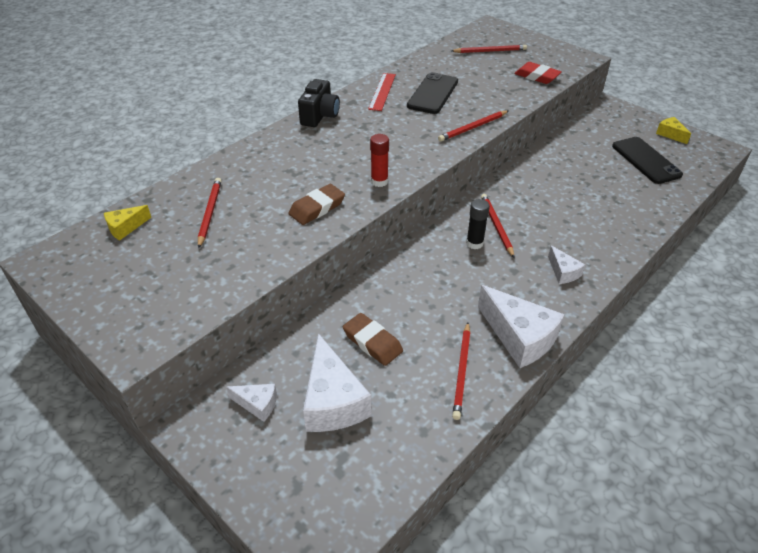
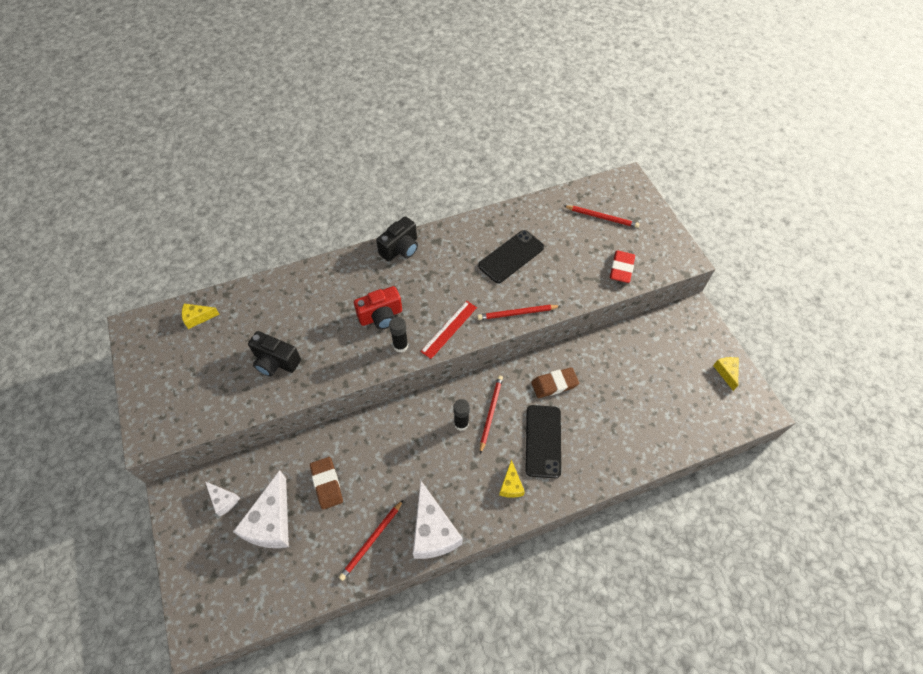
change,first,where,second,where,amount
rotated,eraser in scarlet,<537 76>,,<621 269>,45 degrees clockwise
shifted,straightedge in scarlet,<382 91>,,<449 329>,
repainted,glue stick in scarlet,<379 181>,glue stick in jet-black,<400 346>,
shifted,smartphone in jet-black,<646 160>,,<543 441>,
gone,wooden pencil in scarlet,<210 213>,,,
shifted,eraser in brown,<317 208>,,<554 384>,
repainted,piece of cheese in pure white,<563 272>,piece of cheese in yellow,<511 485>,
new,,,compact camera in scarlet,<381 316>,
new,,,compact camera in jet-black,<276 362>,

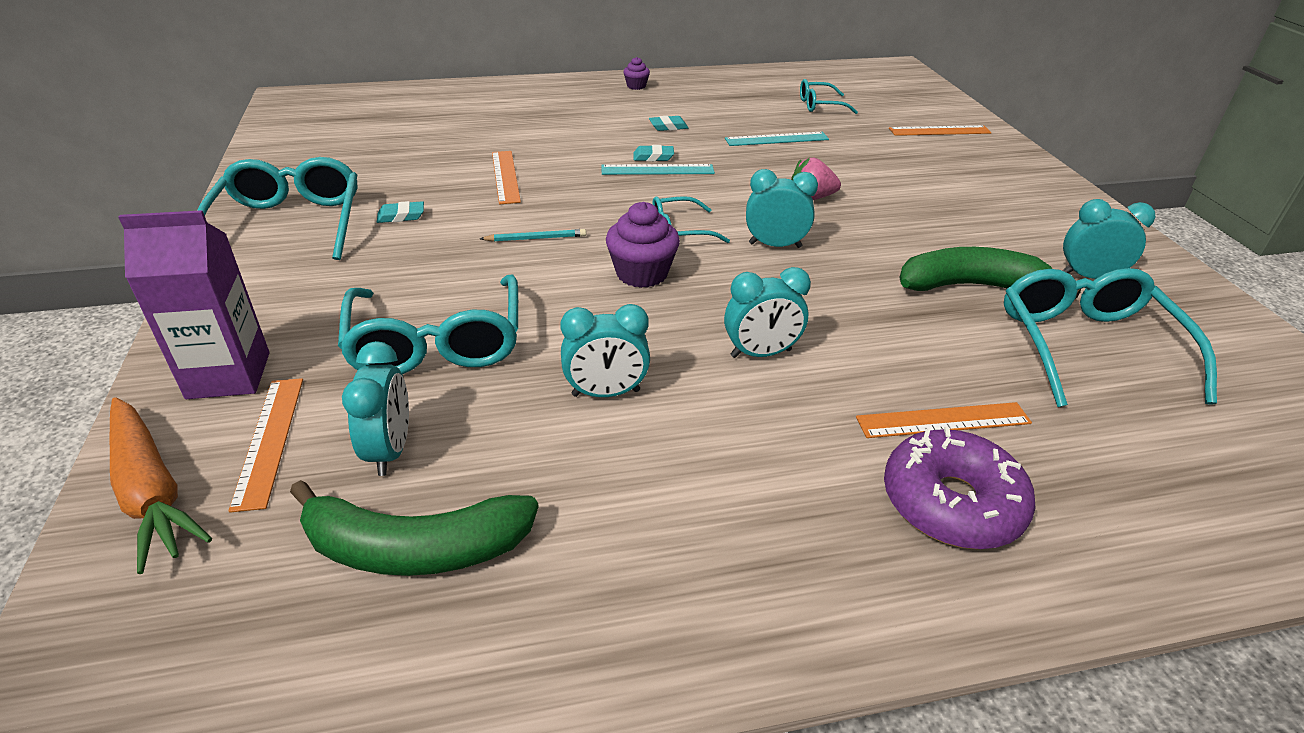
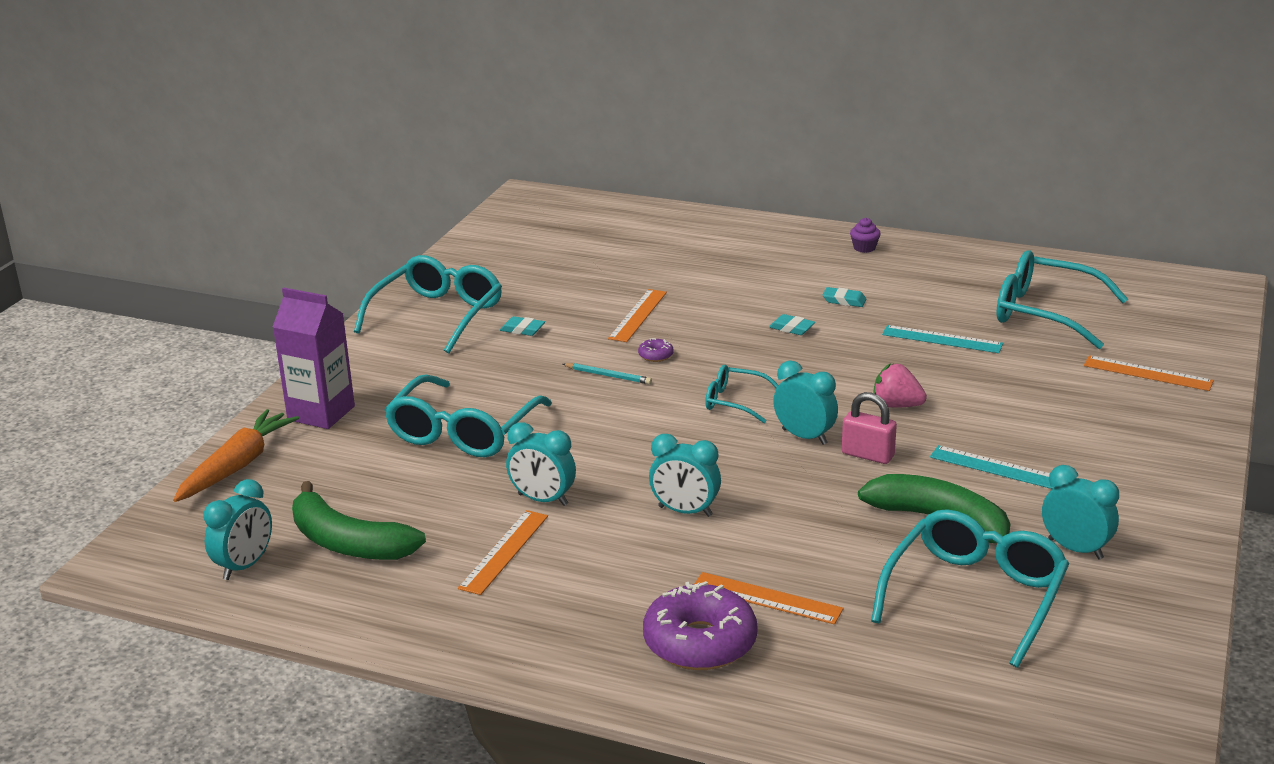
change,first,where,second,where,amount
scaled,spectacles in aqua,<820 105>,,<1044 313>,x1.86
shifted,straightedge in aqua,<657 170>,,<998 468>,
gone,muffin in royal purple,<642 273>,,,
shifted,bedside clock in aqua,<390 450>,,<244 566>,
shifted,straightedge in orange,<269 440>,,<504 551>,
rotated,root vegetable in orange,<151 491>,,<237 466>,150 degrees counterclockwise
new,,,doughnut in royal purple,<655 355>,
new,,,small lock in pink,<867 455>,

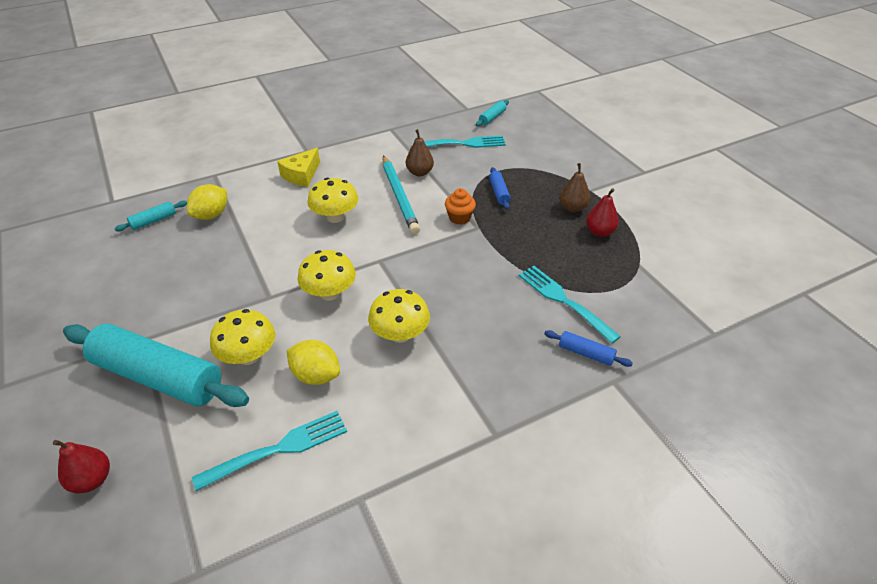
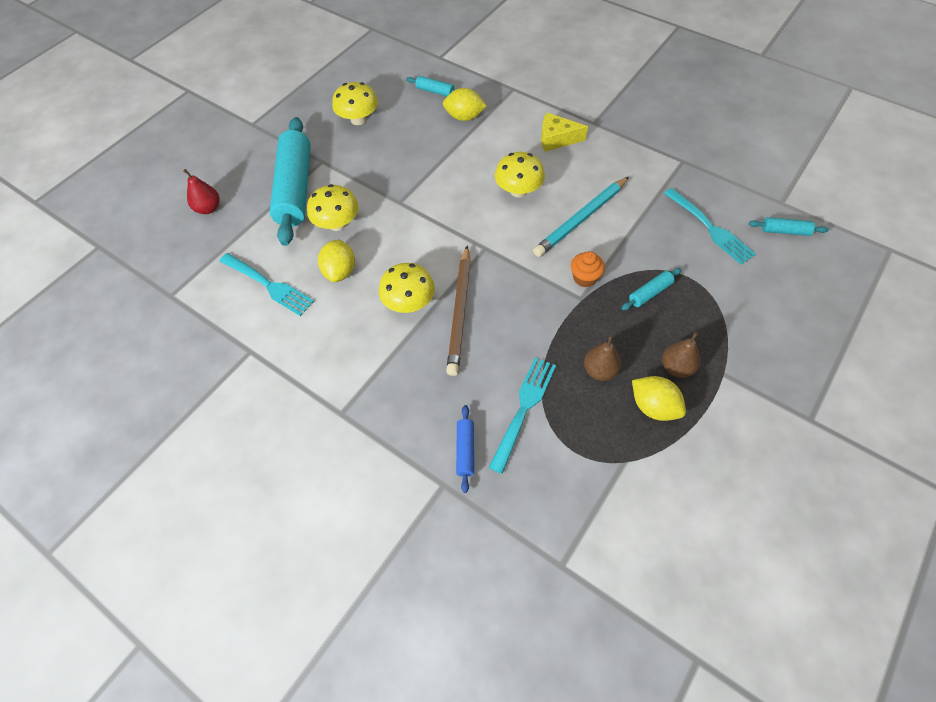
change,first,where,second,where,amount
shifted,toy pear in brown,<419 172>,,<600 370>,
repainted,rolling pin in cobalt,<499 193>,rolling pin in aqua,<650 293>,
swapped,toy pear in scarlet,<599 232>,toy lemon in yellow,<653 407>,
shifted,mushroom in yellow,<329 293>,,<358 119>,
new,,,wooden pencil in brown,<460 312>,

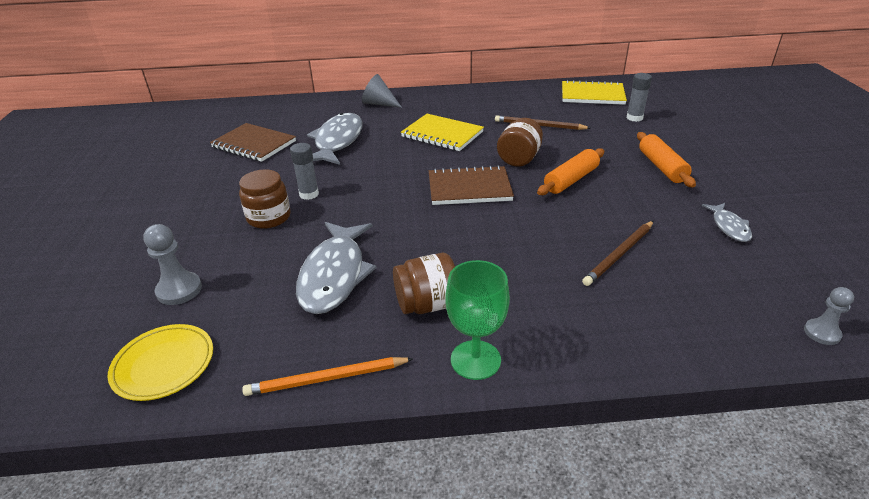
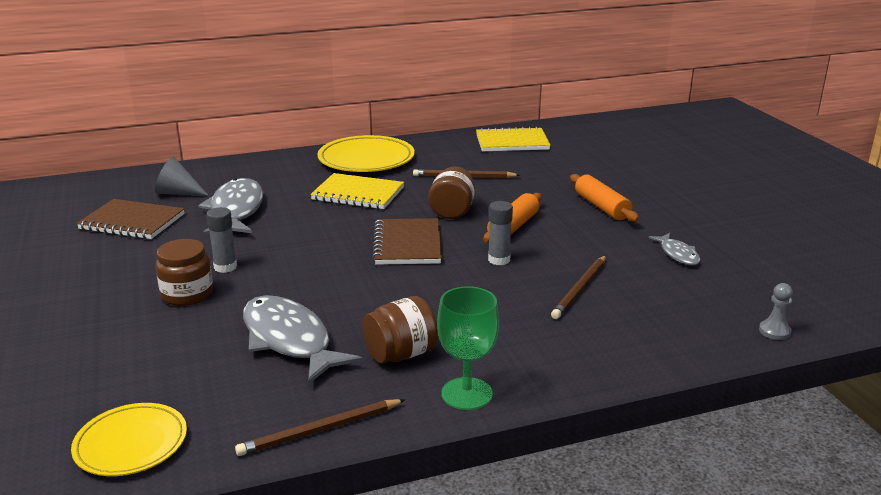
change,first,where,second,where,amount
shifted,glue stick in grey,<634 118>,,<499 260>,
shifted,cone shape in grey,<379 104>,,<177 193>,
rotated,notebook in brown,<469 188>,,<407 244>,75 degrees counterclockwise
rotated,toy fish in grey,<334 275>,,<289 340>,150 degrees clockwise
gone,chess pawn in grey,<179 290>,,,
repainted,wooden pencil in orange,<326 379>,wooden pencil in brown,<320 430>,
new,,,flat dish in yellow,<366 159>,

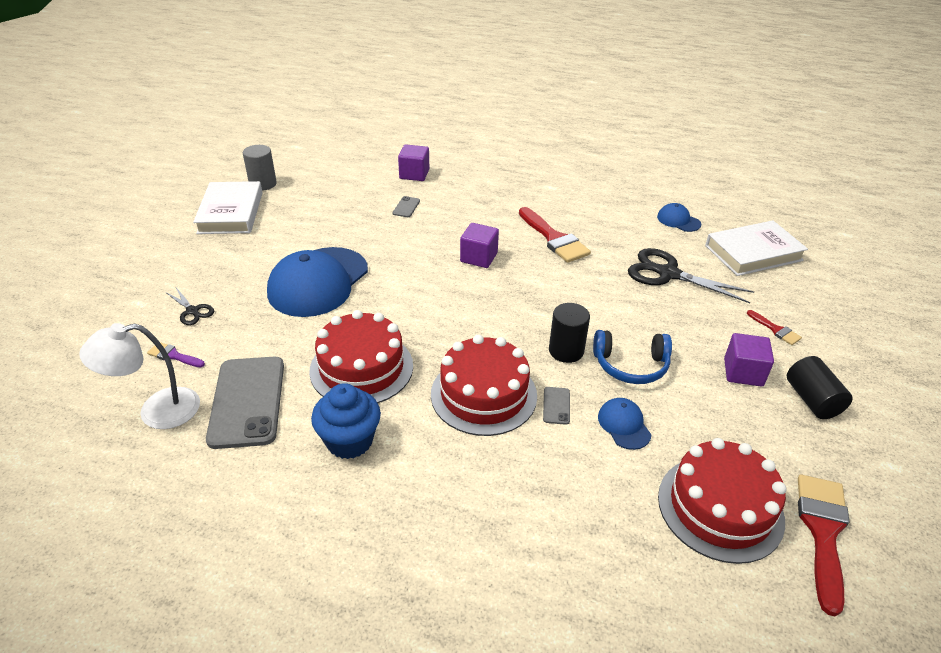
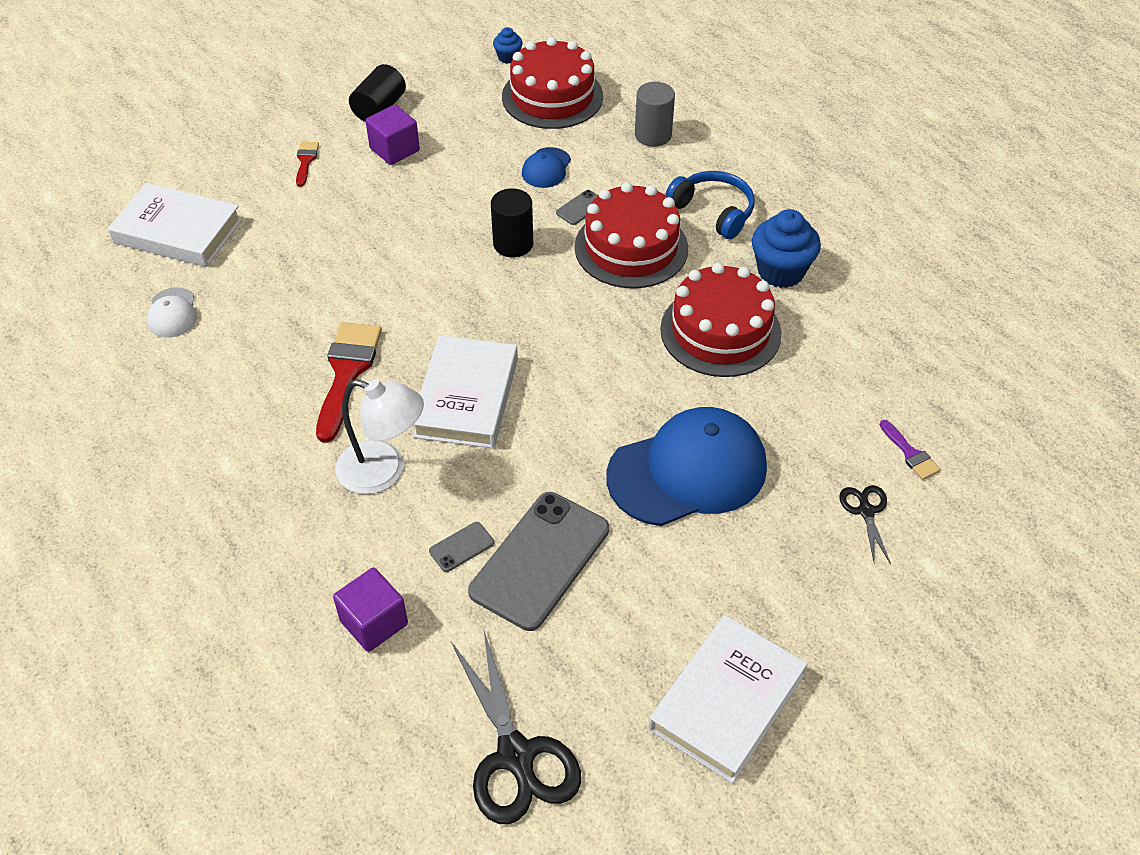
change,first,where,second,where,amount
shifted,cylinder shape in grey,<263 184>,,<653 135>,
repainted,cap in cobalt,<678 220>,cap in pure white,<172 313>,
swapped,cube in royal purple,<479 257>,hardback in pure white,<466 397>,
shifted,shears in jet-black,<668 274>,,<515 755>,
shifted,lamp in pure white,<157 411>,,<384 471>,
shifted,over-ear headphones in cobalt,<631 365>,,<713 211>,
shifted,smartphone in grey,<247 401>,,<540 560>,
swapped,brush in scarlet,<822 532>,muffin in cobalt,<508 57>,

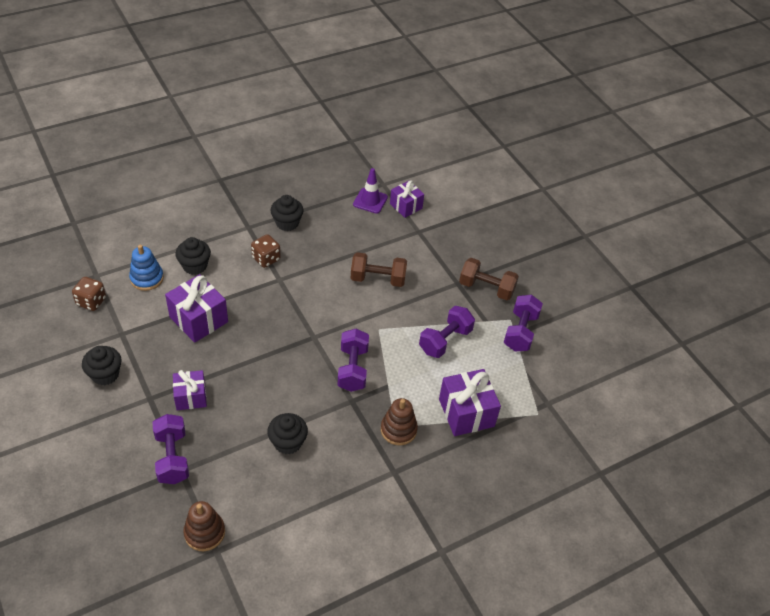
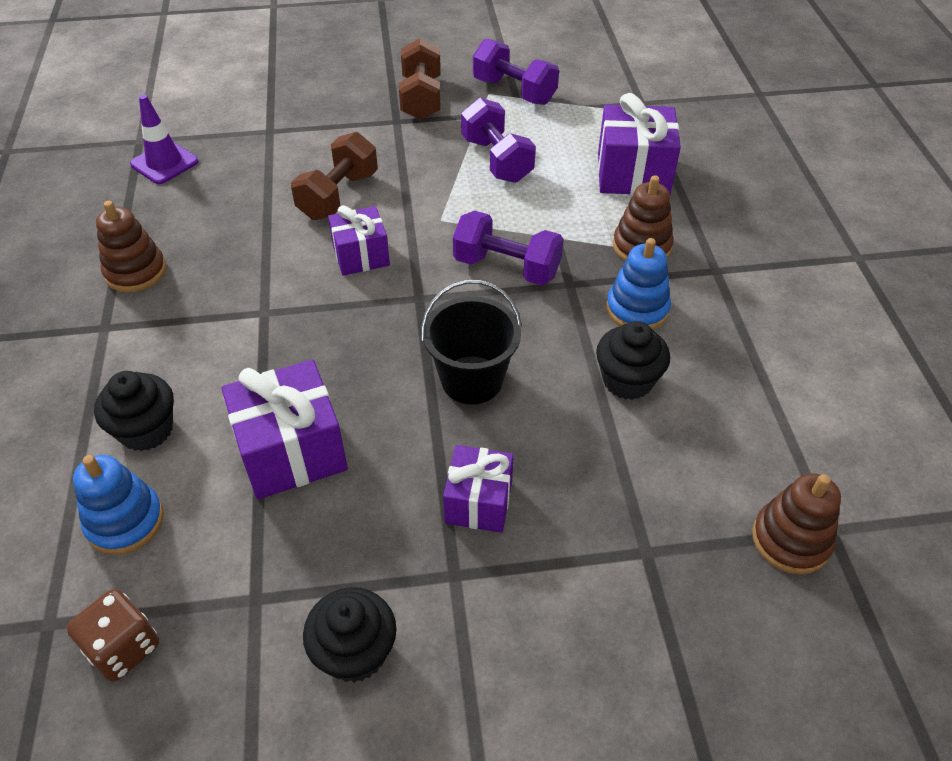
change,first,where,second,where,amount
shifted,gift in royal purple,<406 206>,,<361 256>,
swapped,muffin in jet-black,<287 223>,stacking rings in brown,<136 272>,
gone,die in brown,<266 259>,,,
rotated,hand weight in brown,<486 288>,,<421 98>,45 degrees counterclockwise
gone,hand weight in royal purple,<172 457>,,,
new,,,stacking rings in cobalt,<637 309>,
new,,,sand bucket in jet-black,<472 380>,

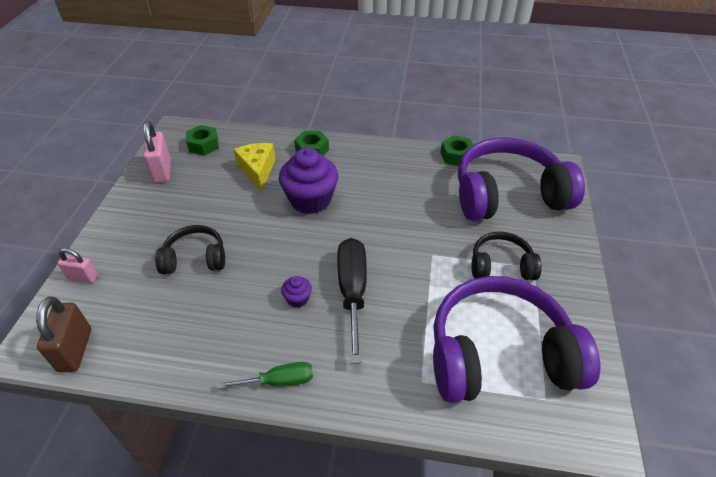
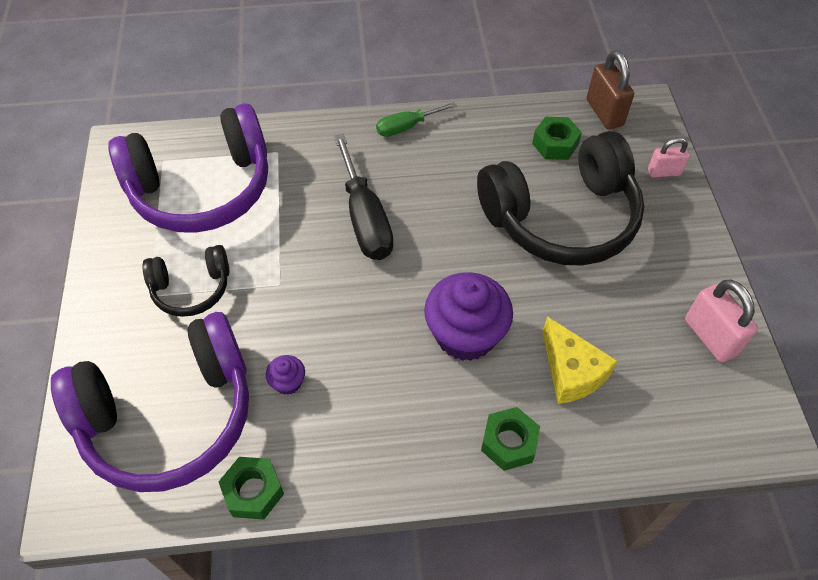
change,first,where,second,where,amount
shifted,hex nut in leaf-green,<203 145>,,<555 144>,
scaled,over-ear headphones in jet-black,<195 258>,,<561 218>,x1.97
shifted,muffin in royal purple,<297 299>,,<288 382>,

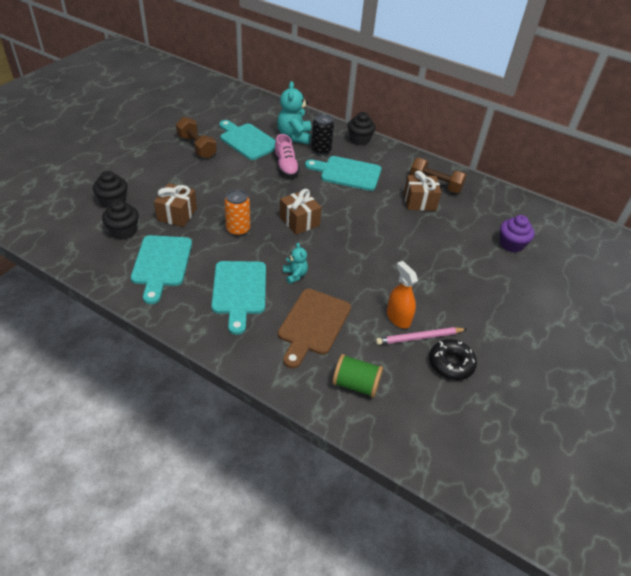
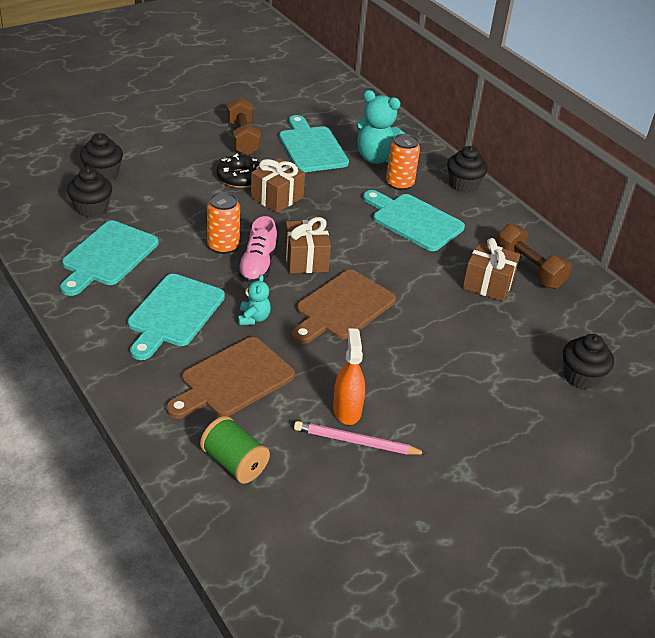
change,first,where,second,where,amount
rotated,teddy bear in aqua,<294 136>,,<376 158>,90 degrees counterclockwise
repainted,soda can in jet-black,<321 150>,soda can in orange,<399 184>,
shifted,lace-up shoe in pink,<286 166>,,<258 265>,
shifted,gift in brown,<177 214>,,<277 197>,
repainted,muffin in royal purple,<511 244>,muffin in jet-black,<581 377>,
shifted,doughnut in jet-black,<451 364>,,<240 178>,
new,,,chopping board in brown,<342 307>,

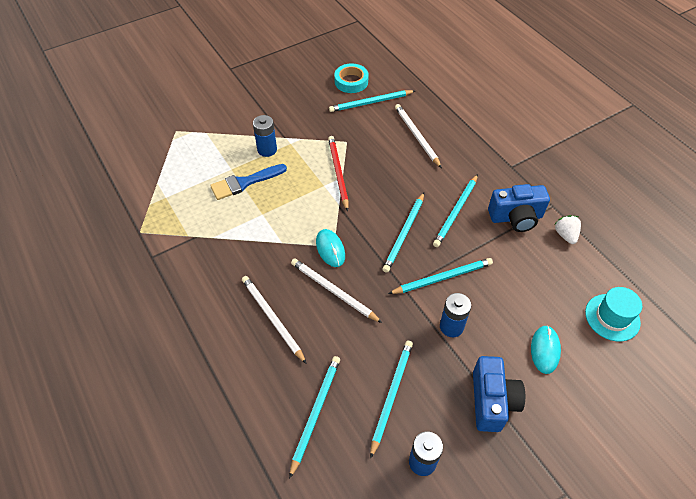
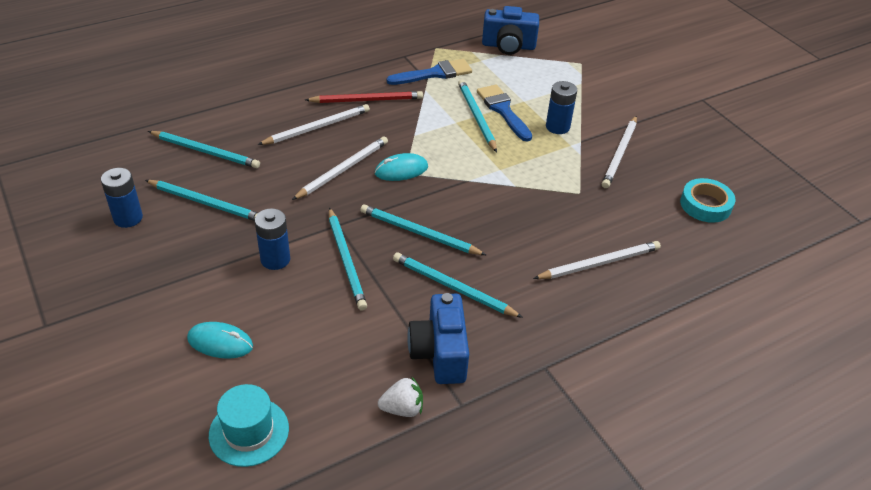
change,first,where,second,where,amount
shifted,wooden pencil in aqua,<370 103>,,<476 117>,
shifted,wooden pencil in scarlet,<338 173>,,<367 100>,
shifted,compact camera in cobalt,<492 401>,,<508 46>,
new,,,brush in cobalt,<434 74>,
new,,,wooden pencil in pure white,<620 154>,

